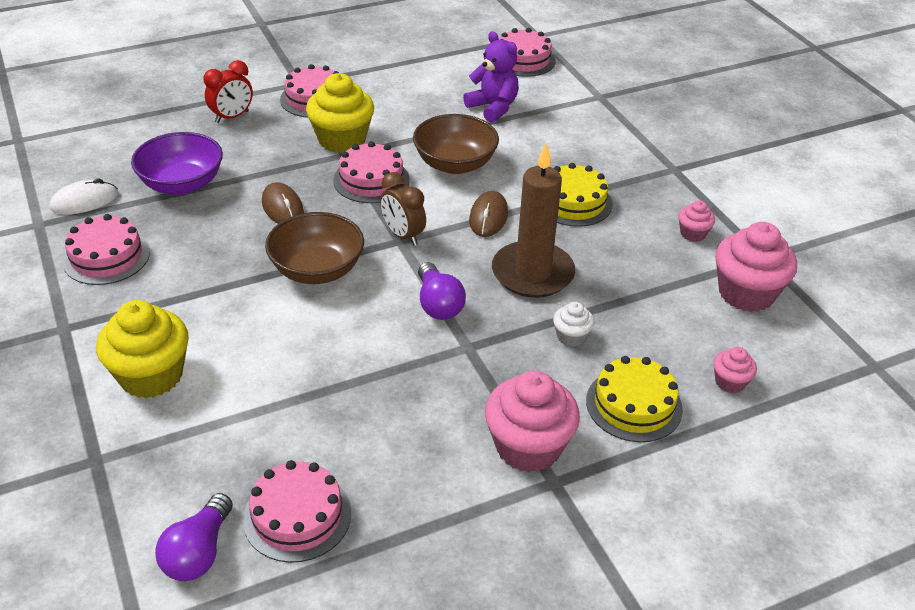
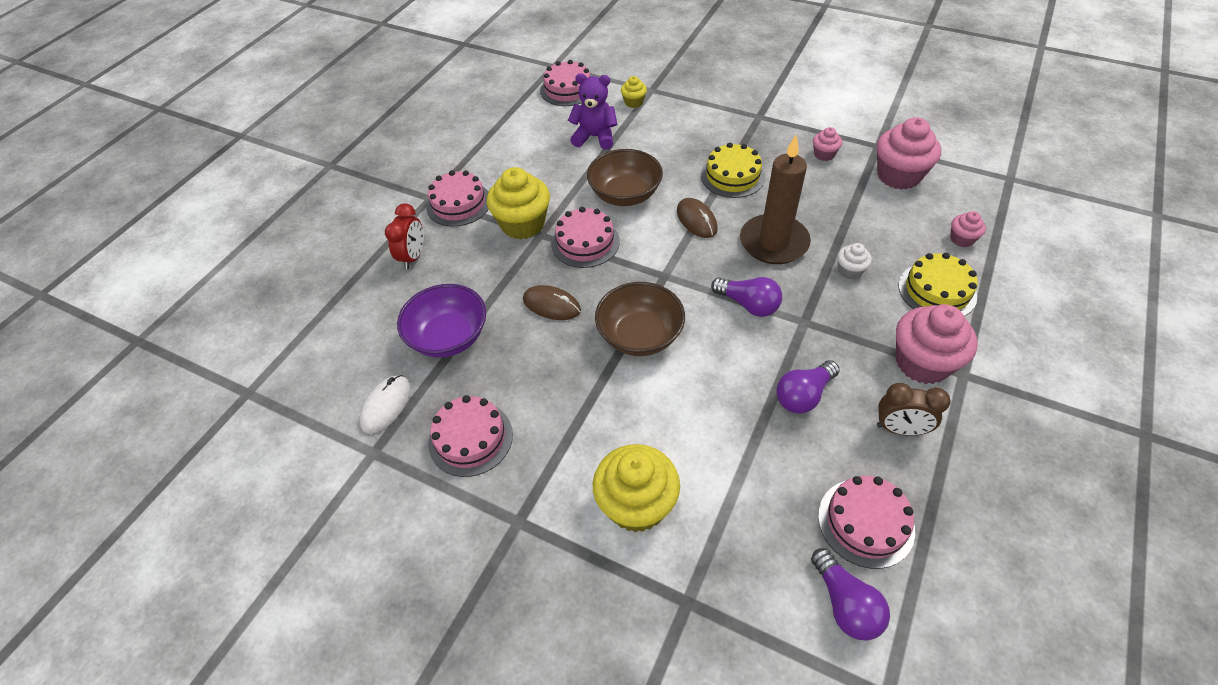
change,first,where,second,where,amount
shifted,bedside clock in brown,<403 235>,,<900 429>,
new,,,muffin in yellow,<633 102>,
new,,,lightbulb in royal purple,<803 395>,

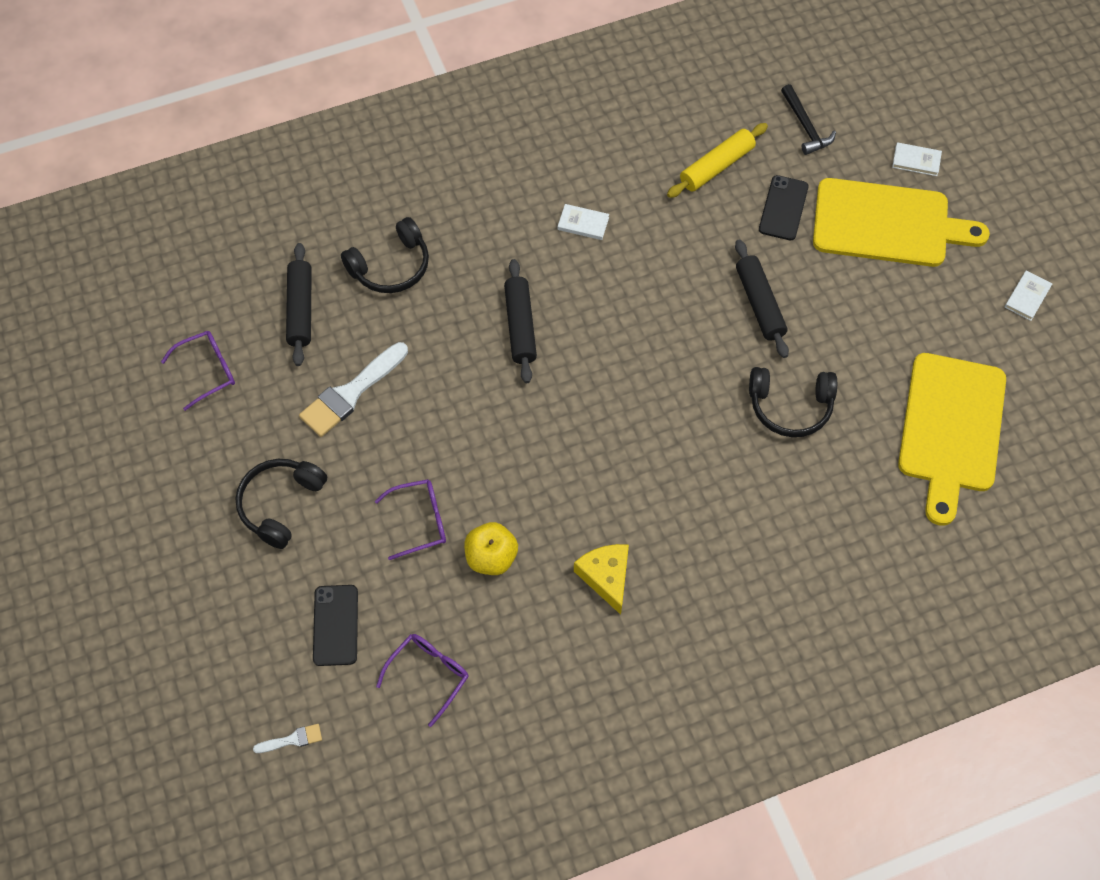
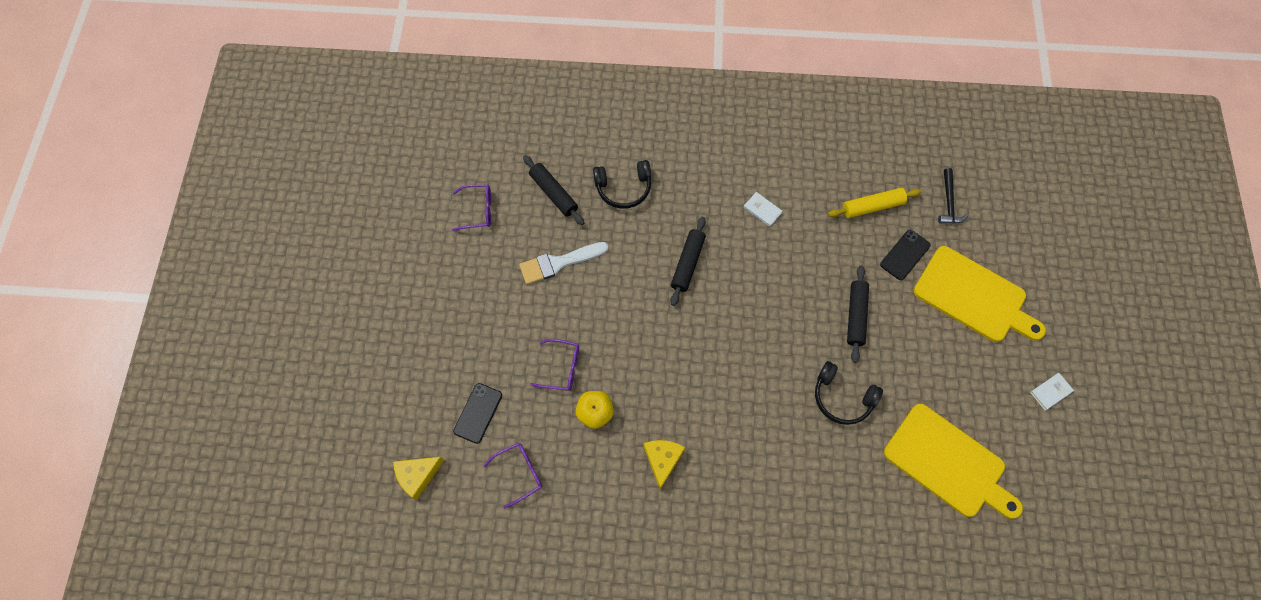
change,first,where,second,where,amount
gone,hardback in pure white,<916 161>,,,
rotated,rolling pin in jet-black,<300 309>,,<553 193>,60 degrees counterclockwise
rotated,chopping board in yellow,<951 428>,,<948 463>,90 degrees counterclockwise
gone,over-ear headphones in jet-black,<280 504>,,,
swapped,brush in pure white,<292 739>,piece of cheese in yellow,<417 475>,

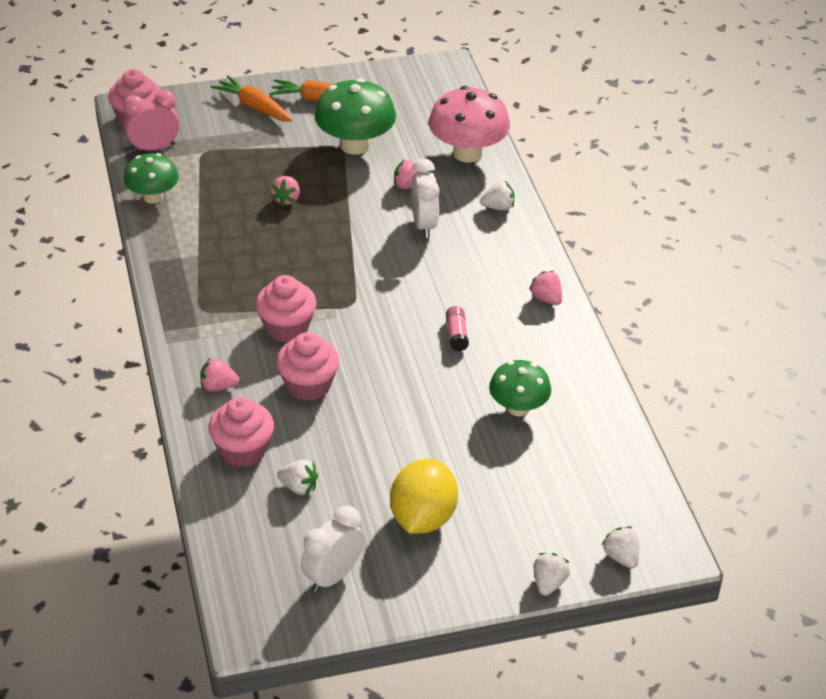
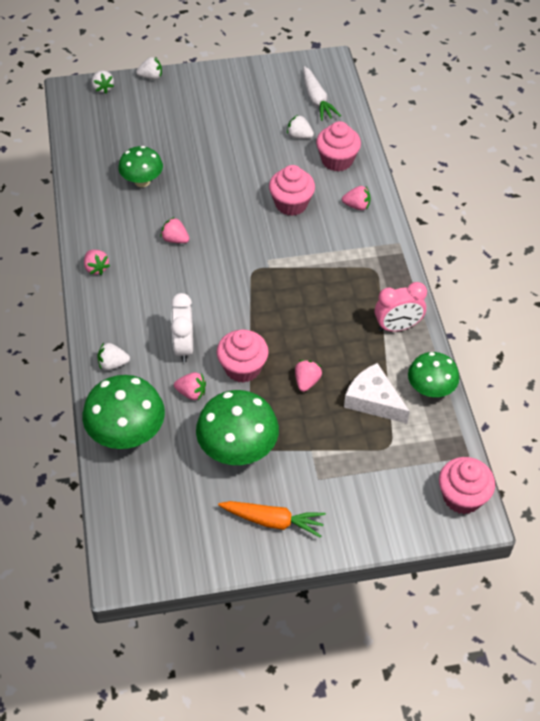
change,first,where,second,where,amount
gone,root vegetable in orange,<254 107>,,,
repainted,mushroom in pink,<467 153>,mushroom in leaf-green,<127 434>,
shifted,bedside clock in pink,<153 148>,,<397 327>,
shifted,muffin in pink,<286 327>,,<242 368>,
swapped,glue stick in pink,<456 335>,strawberry in pink,<175 239>,
gone,toy lemon in yellow,<422 518>,,,
gone,bedside clock in pure white,<332 576>,,,
rotated,strawberry in pure white,<548 583>,,<151 77>,120 degrees counterclockwise
new,,,root vegetable in pure white,<317 100>,
new,,,piece of cheese in pure white,<373 400>,

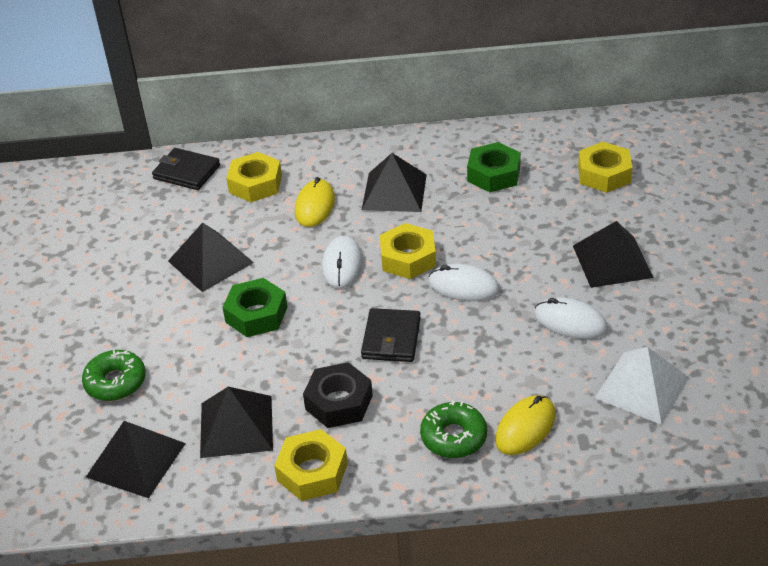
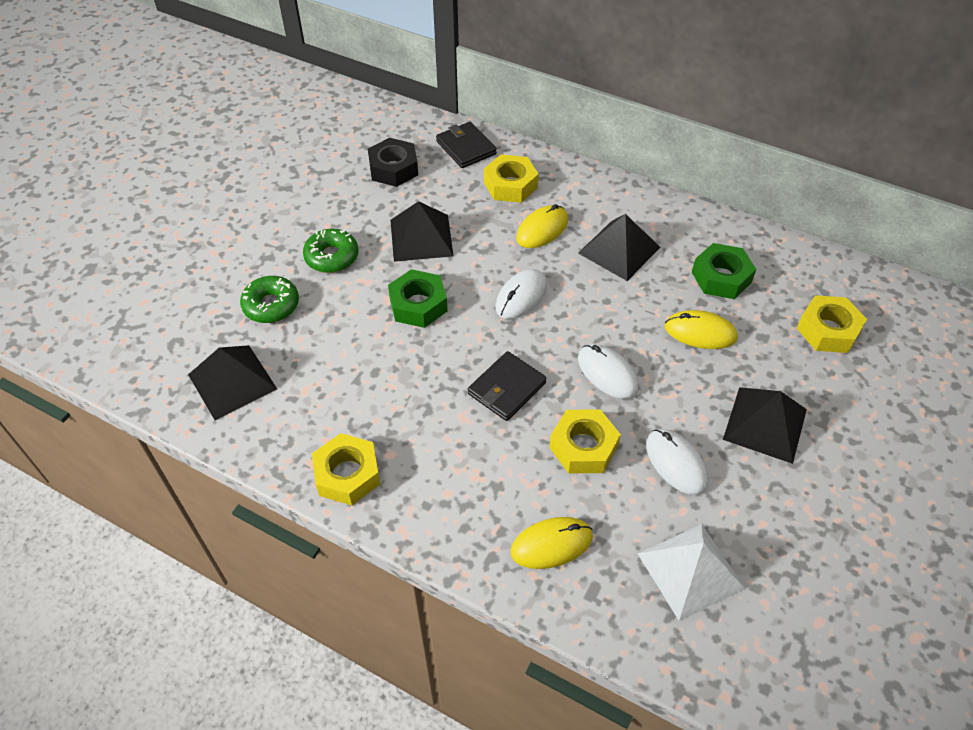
change,first,where,second,where,amount
shifted,hex nut in yellow,<408 258>,,<583 447>,
shifted,hex nut in jet-black,<339 402>,,<393 169>,
gone,pyramid in jet-black,<236 426>,,,
shifted,doughnut in leaf-green,<453 437>,,<332 257>,
new,,,PC mouse in yellow,<700 332>,

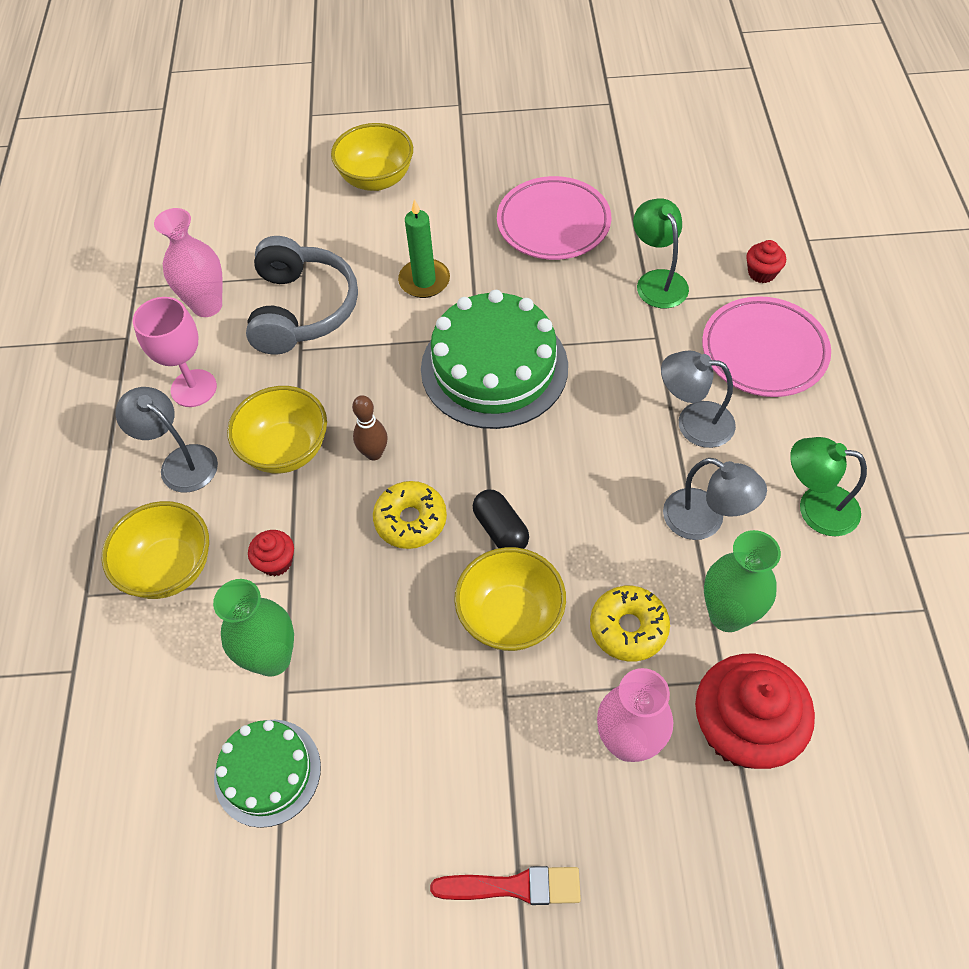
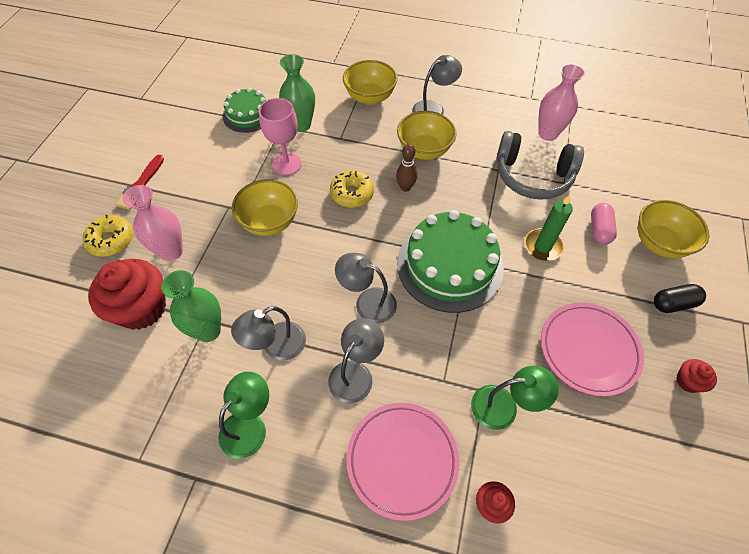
change,first,where,second,where,amount
shifted,goblet in pink,<194 388>,,<287 164>,
shifted,pill in jet-black,<500 529>,,<673 303>,
shifted,muffin in scarlet,<276 562>,,<688 381>,
shifted,doughnut in yellow,<628 628>,,<111 240>,
new,,,pill in pink,<599 229>,
new,,,lamp in grey,<367 302>,

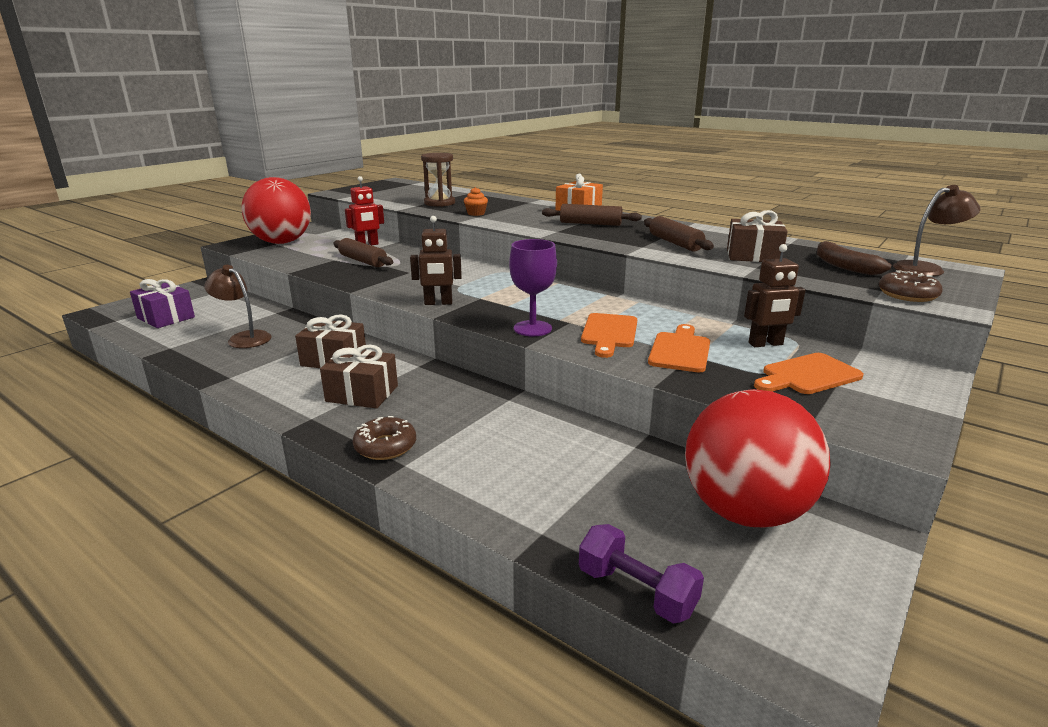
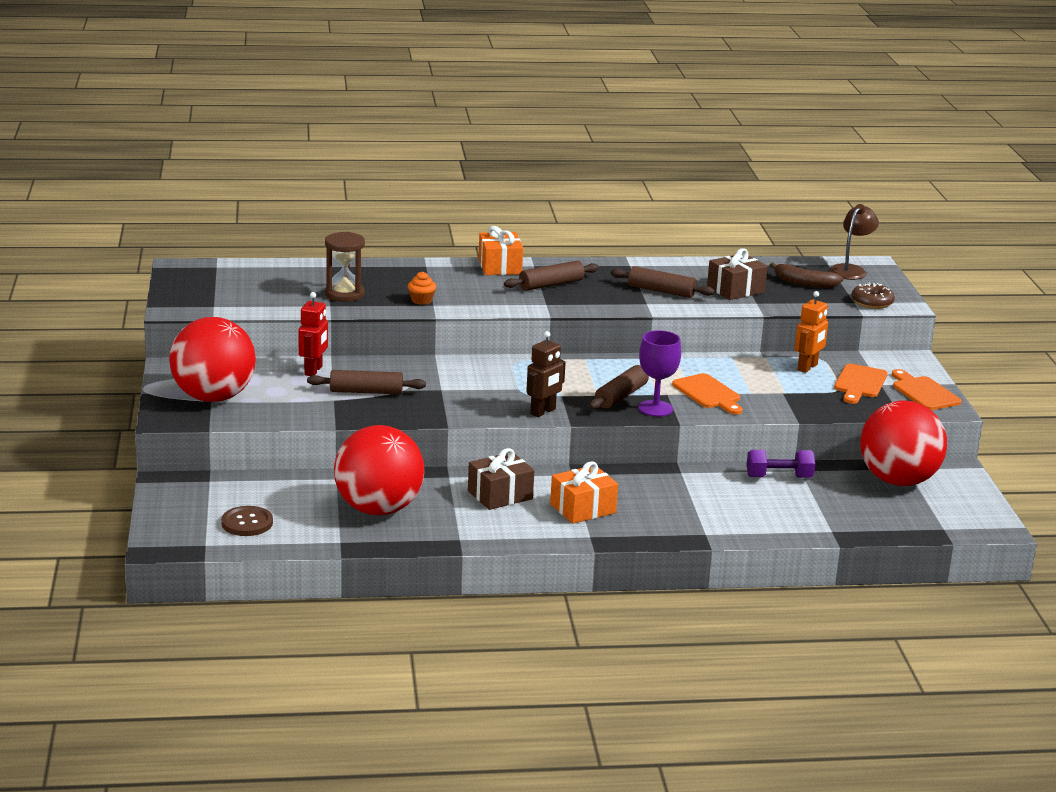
change,first,where,second,where,amount
repainted,robot figure in brown,<765 344>,robot figure in orange,<808 367>,
swapped,lamp in brown,<244 338>,ball in scarlet,<378 509>,
swapped,gift in royal purple,<166 317>,sewing button in brown,<247 523>,
shifted,chopping board in orange,<680 350>,,<924 392>,
repainted,gift in brown,<362 393>,gift in orange,<583 508>,
gone,doughnut in brown,<385 446>,,,
shifted,hand weight in royal purple,<636 591>,,<779 477>,
new,,,rolling pin in brown,<621 396>,

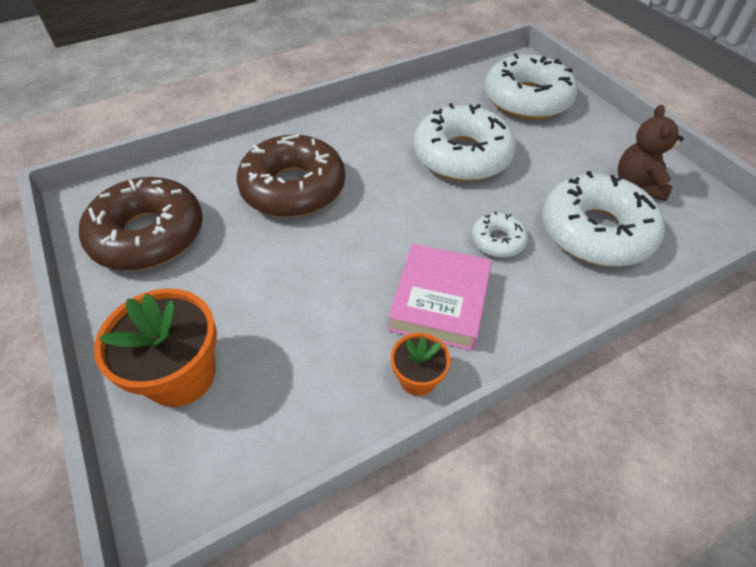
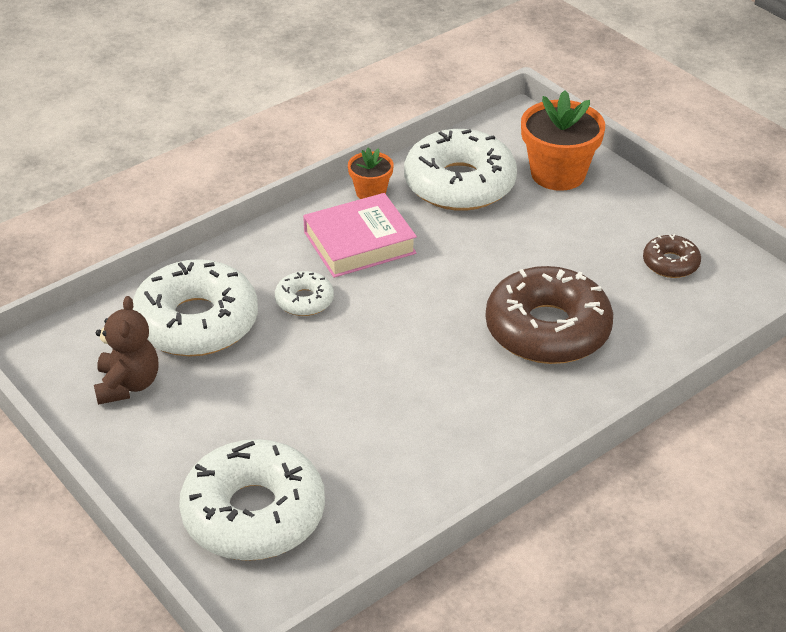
change,first,where,second,where,amount
shifted,doughnut in pure white,<462 156>,,<459 184>,
scaled,doughnut in brown,<148 235>,,<670 263>,x0.48
rotated,hardback in pink,<440 301>,,<359 243>,60 degrees clockwise

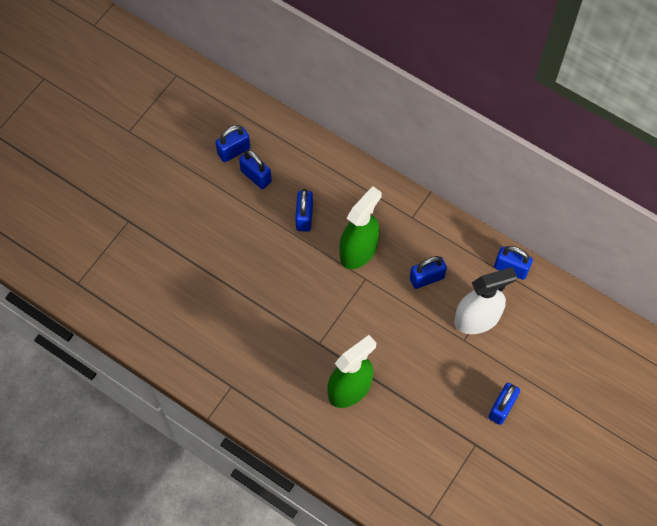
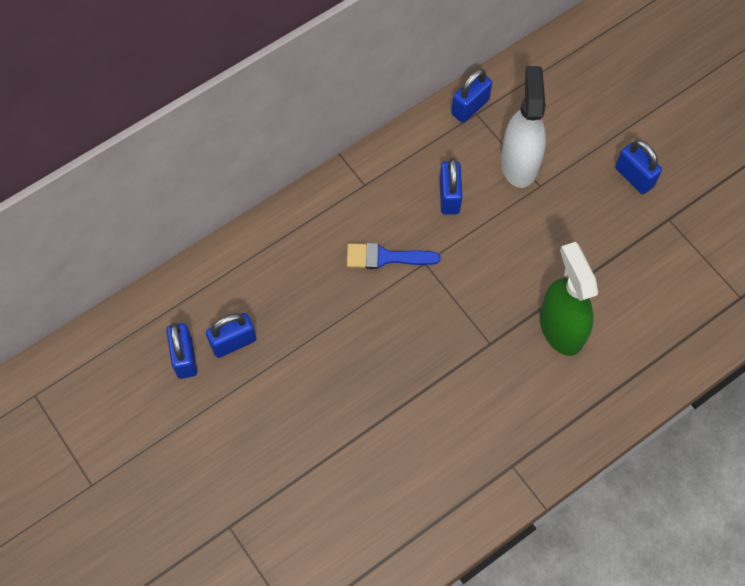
change,first,where,second,where,amount
swapped,spray cleaner in leaf-green,<358 251>,brush in cobalt,<385 257>,
gone,small lock in cobalt,<304 217>,,,

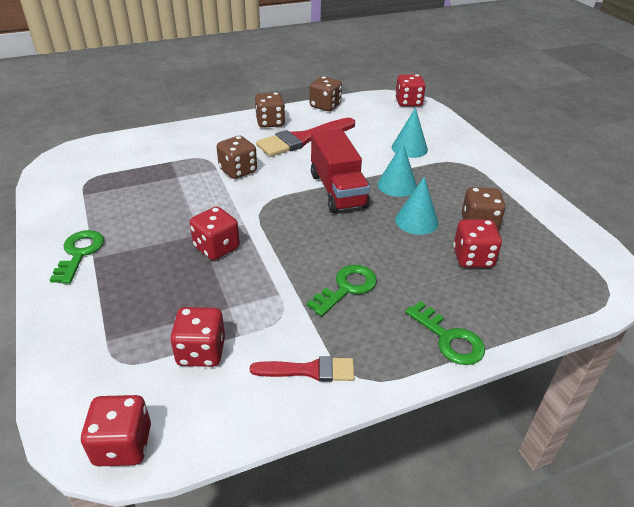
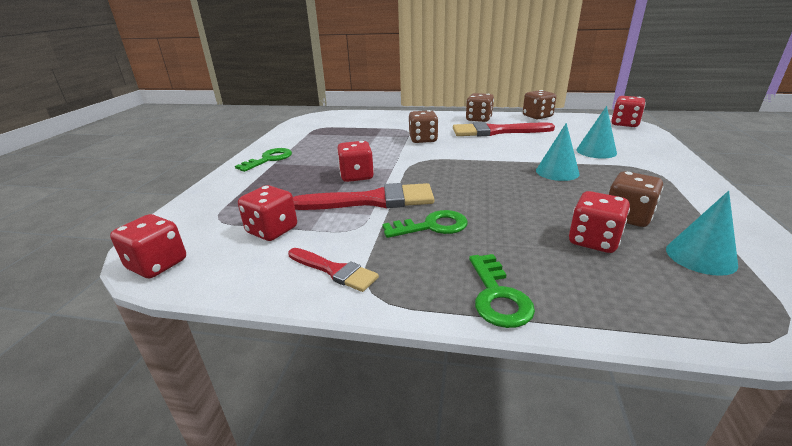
change,first,where,second,where,amount
gone,lorry in scarlet,<338 190>,,,
shifted,cone shape in aqua,<416 221>,,<700 256>,
new,,,brush in scarlet,<372 201>,

